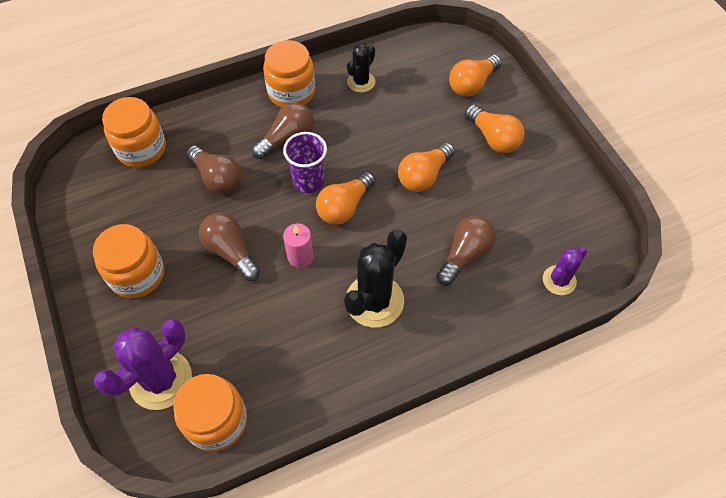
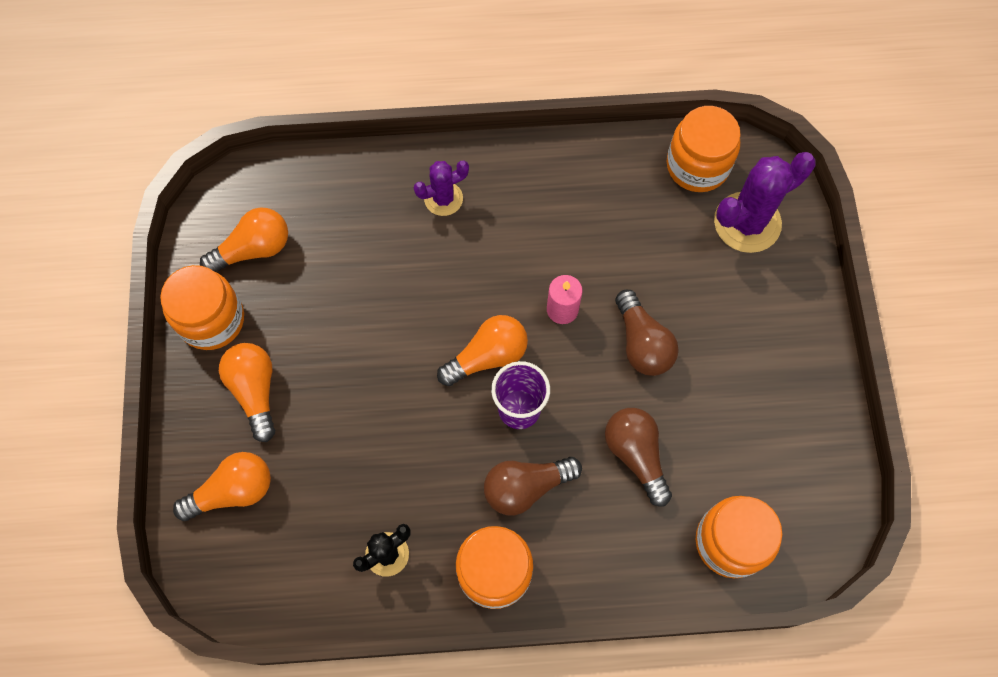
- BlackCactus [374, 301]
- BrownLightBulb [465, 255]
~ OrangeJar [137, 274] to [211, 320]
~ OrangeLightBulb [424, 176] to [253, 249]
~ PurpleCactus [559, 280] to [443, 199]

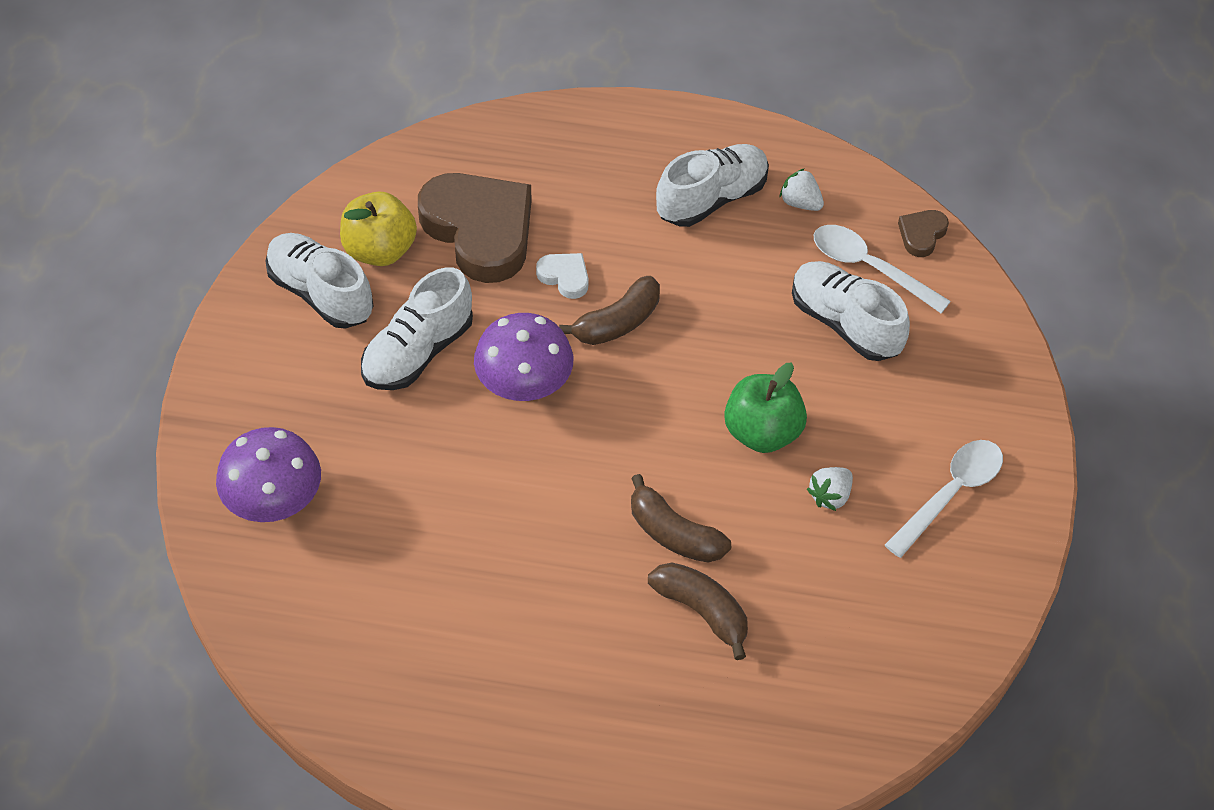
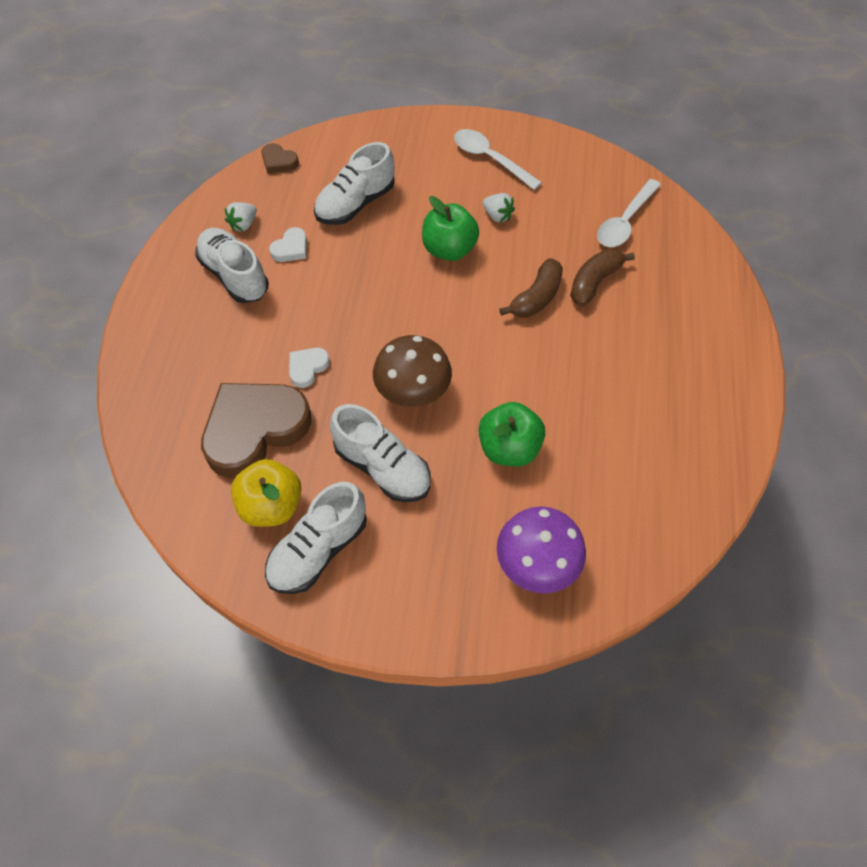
- BrownBanana [617, 322]
+ WhiteHeart [291, 248]
+ GreenApple [509, 448]
~ WhiteSpoon [869, 268] to [625, 222]
~ PurpleMushroom [524, 384] to BrownMushroom [413, 391]

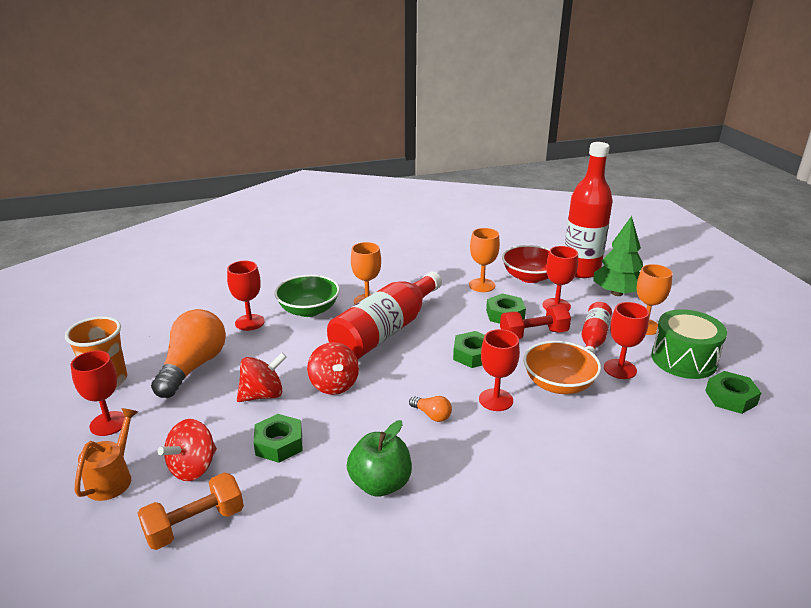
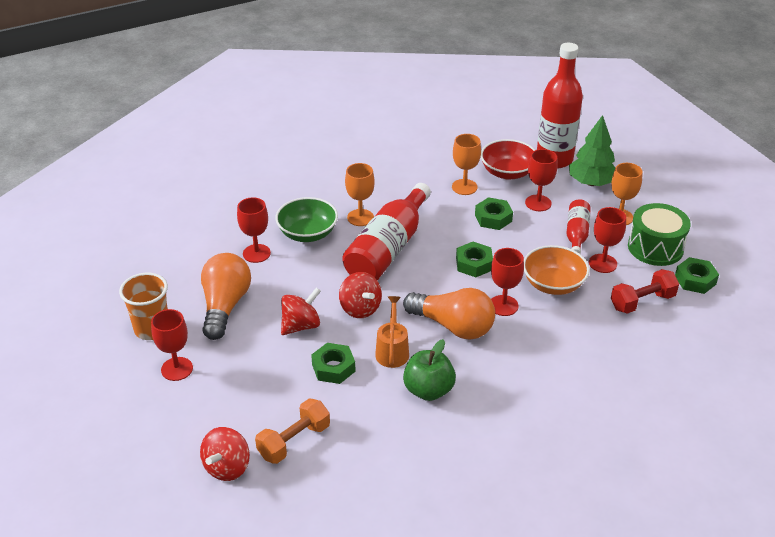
~ OrangeWateringCan [113, 478] to [392, 350]
~ RedSpinningTop [193, 467] to [227, 467]
~ RedDumbbell [533, 334] to [642, 302]
~ OrangeLightBulb [432, 415] = [453, 326] x2.32

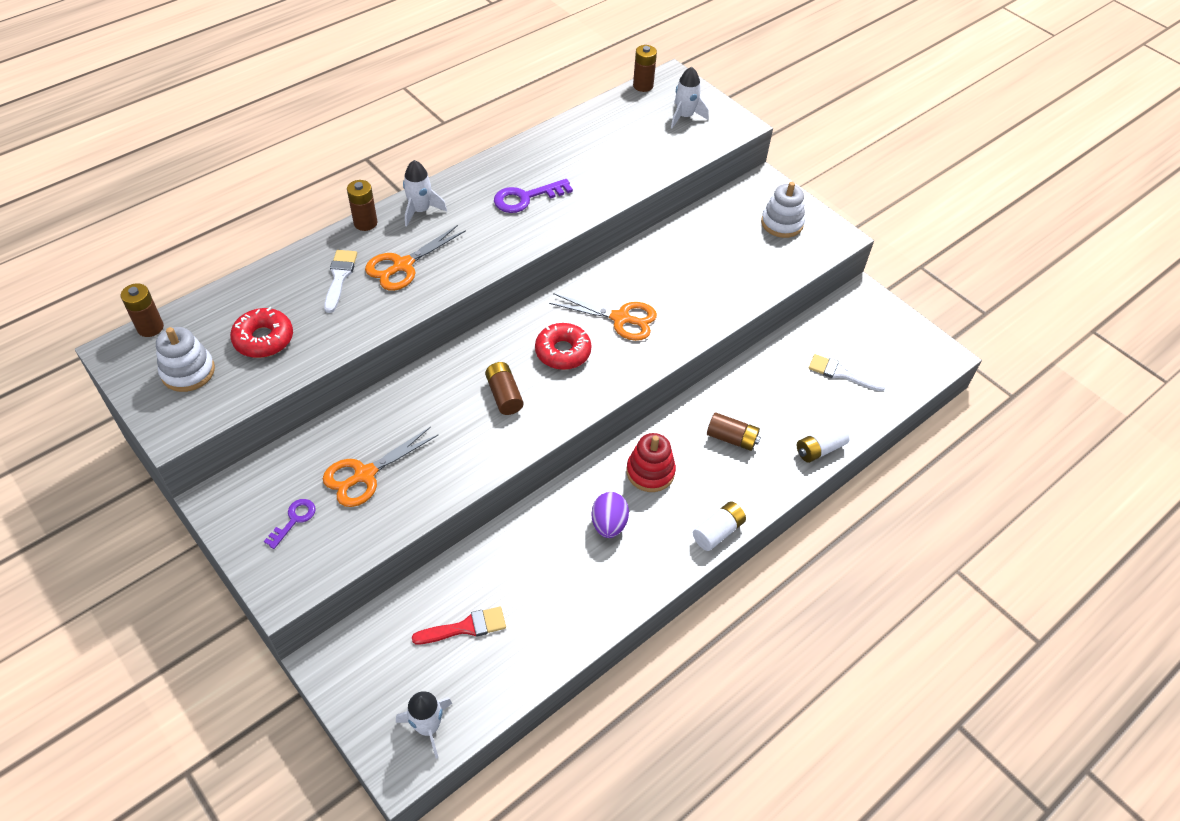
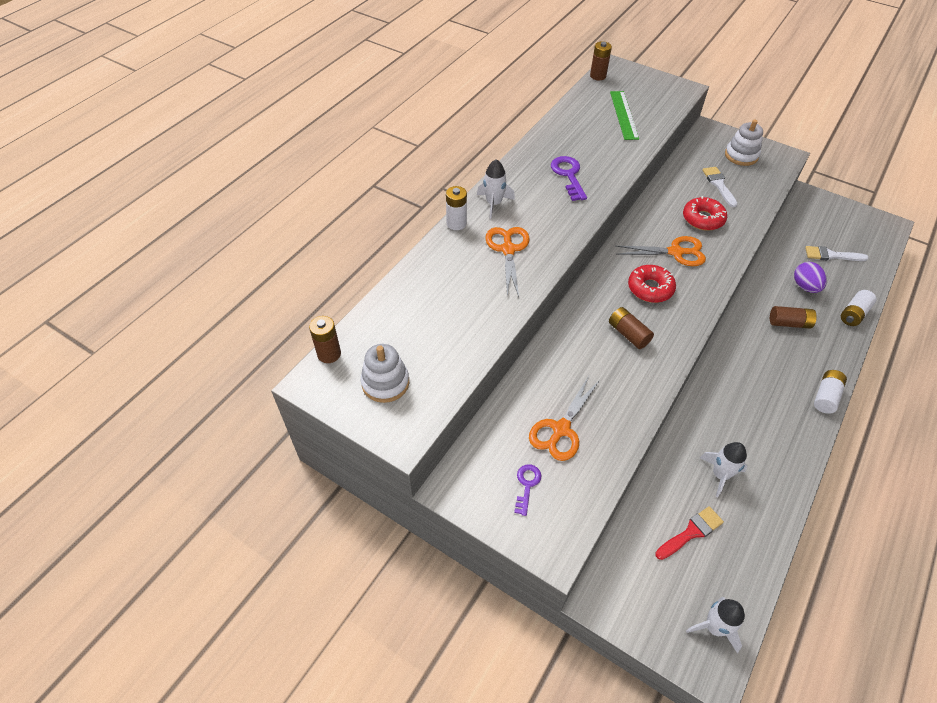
- RedStackingToy [650, 472]
+ GreenRuler [624, 115]
~ RedDonut [264, 339] to [703, 219]
~ WhiteBrush [339, 277] to [719, 185]
~ PurpleEgg [609, 524] to [805, 286]
~ WhiteRocket [684, 116] to [720, 475]
~ BrownBattery [365, 223] to WhiteBattery [456, 223]
~ OrangeScissors [403, 265] = [508, 249] 150 degrees clockwise
~ PurpleKey [526, 198] = [568, 175] 120 degrees clockwise

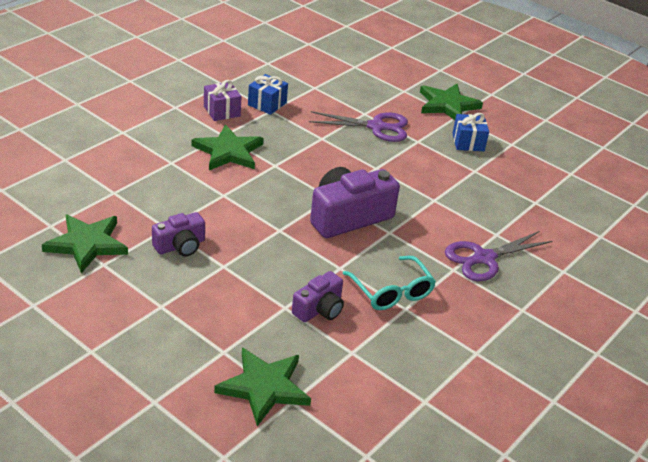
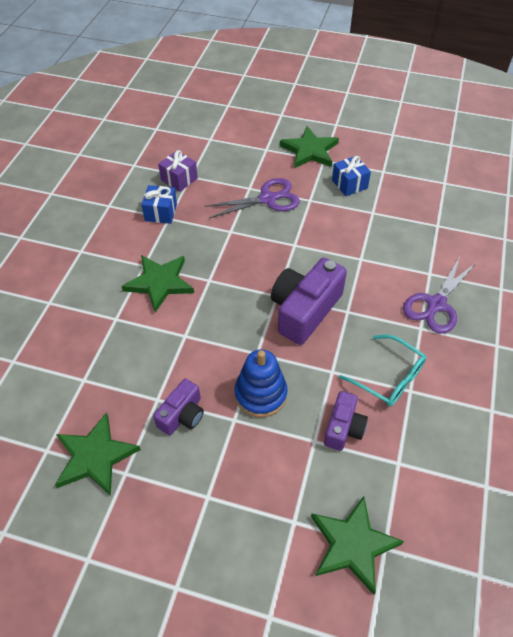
+ BlueStackingToy [260, 394]
~ PurpleGift [222, 111] to [179, 179]

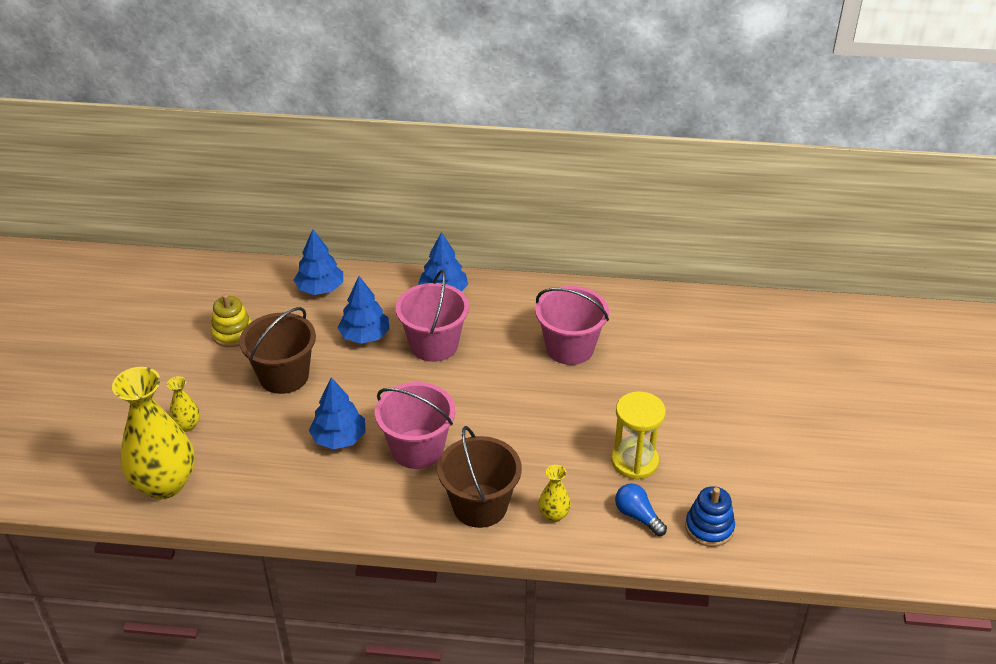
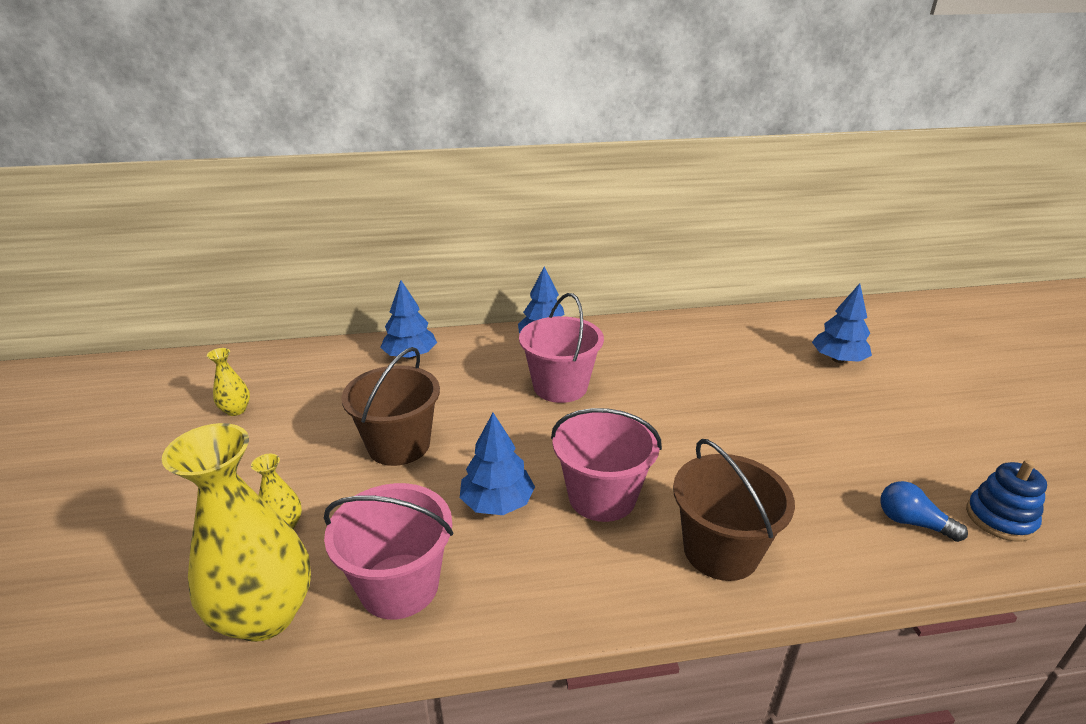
- YellowStackingToy [232, 333]
- YellowHourglass [634, 461]
~ BlueTree [365, 336] to [838, 359]
~ PinkBucket [570, 348] to [399, 585]
~ YellowVase [554, 515] to [236, 410]

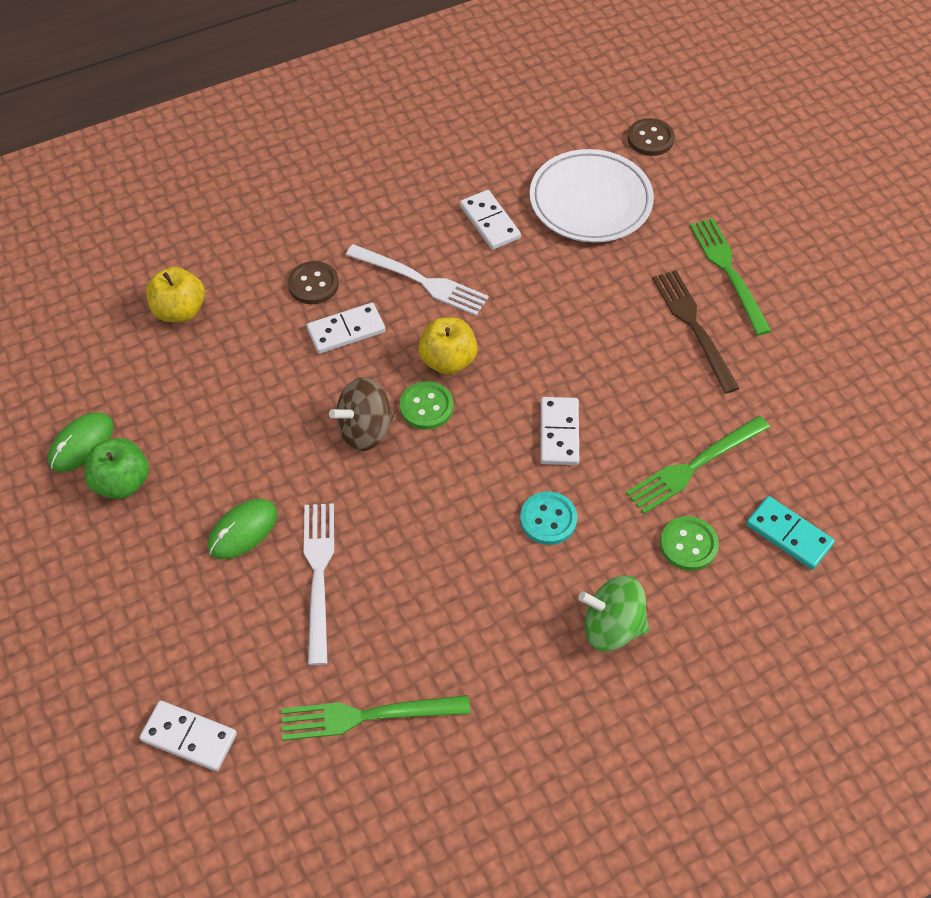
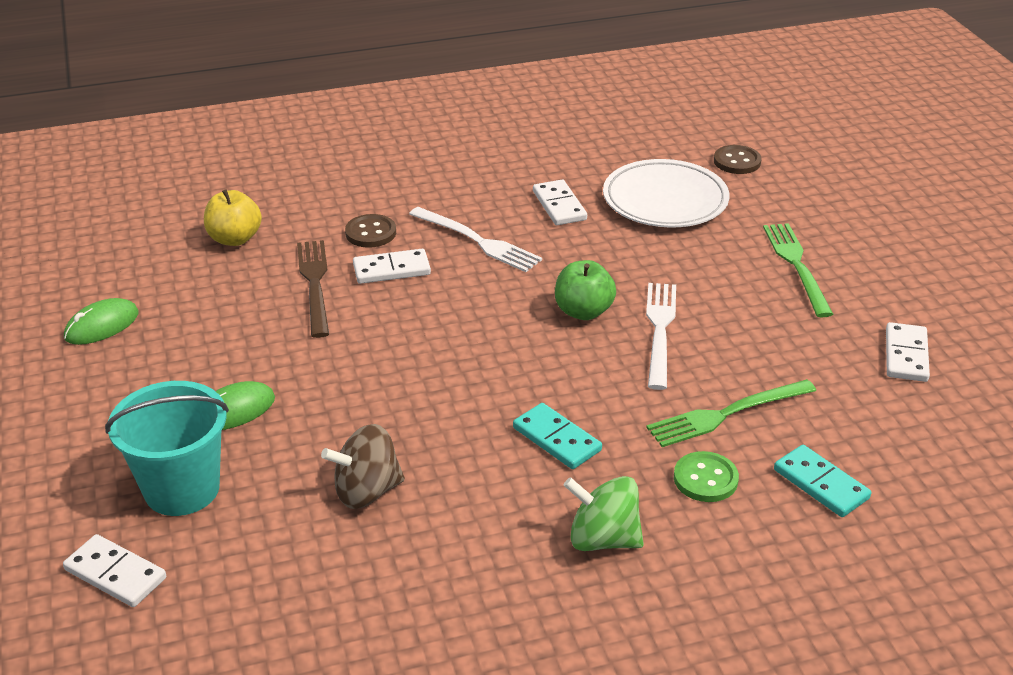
- GreenFork [367, 716]
- GreenButton [426, 407]
- YellowApple [448, 360]
+ TurquoiseBucket [182, 489]
~ GreenApple [122, 482] to [583, 311]
~ WhiteFork [318, 574] to [660, 330]
~ BrownSpinningTop [365, 430] to [367, 491]
~ WhiteDomino [559, 433] to [906, 355]
~ BrownFork [693, 326] to [314, 284]
~ TurquoiseButton [548, 519] to TurquoiseDomino [556, 439]

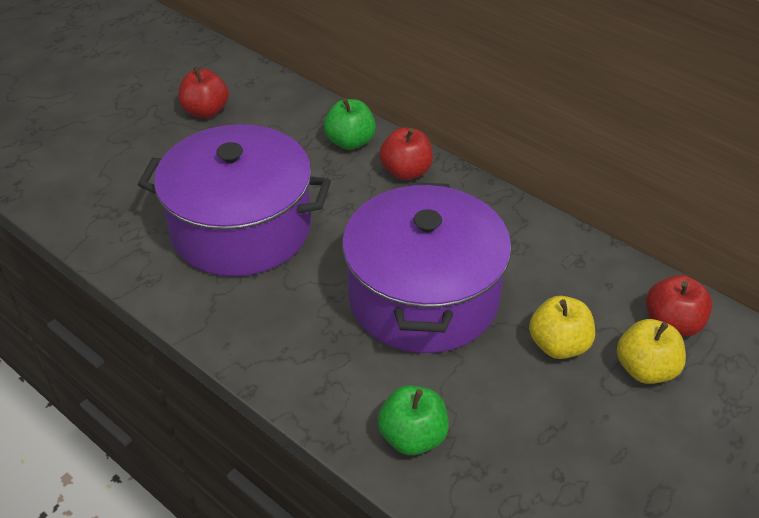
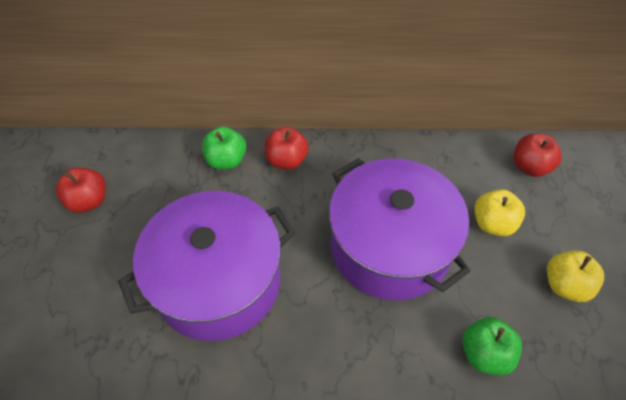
~ YellowApple [645, 369] to [565, 285]

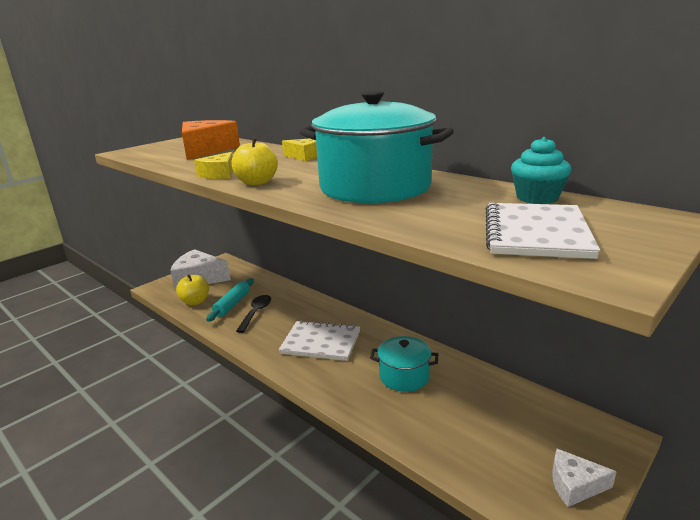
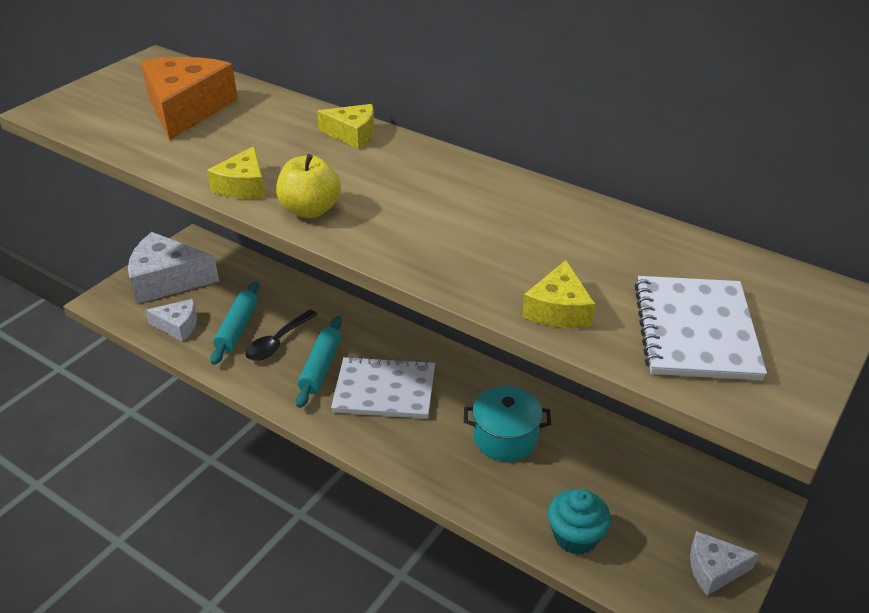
- TurquoisePot [375, 187]
+ TurquoiseRollingPin [320, 367]
+ YellowCheese [558, 309]
~ TurquoiseCupcake [537, 198] to [575, 536]
~ YellowApple [195, 301] to WhiteCheese [178, 326]
~ BlackSpoon [256, 313] = [277, 342] 150 degrees counterclockwise

